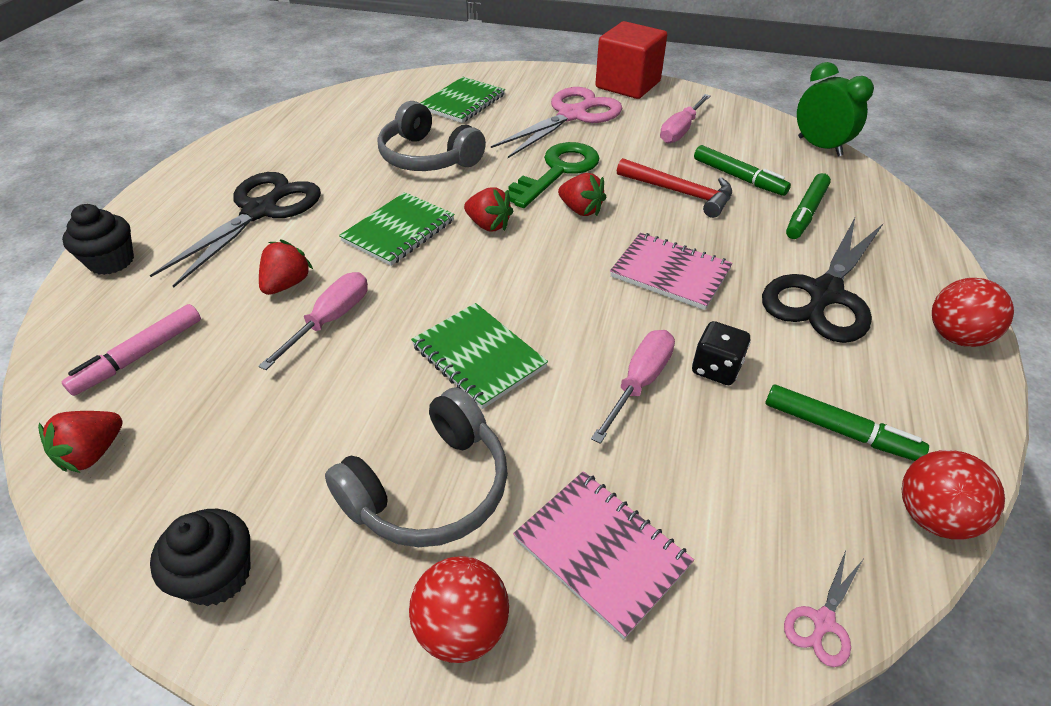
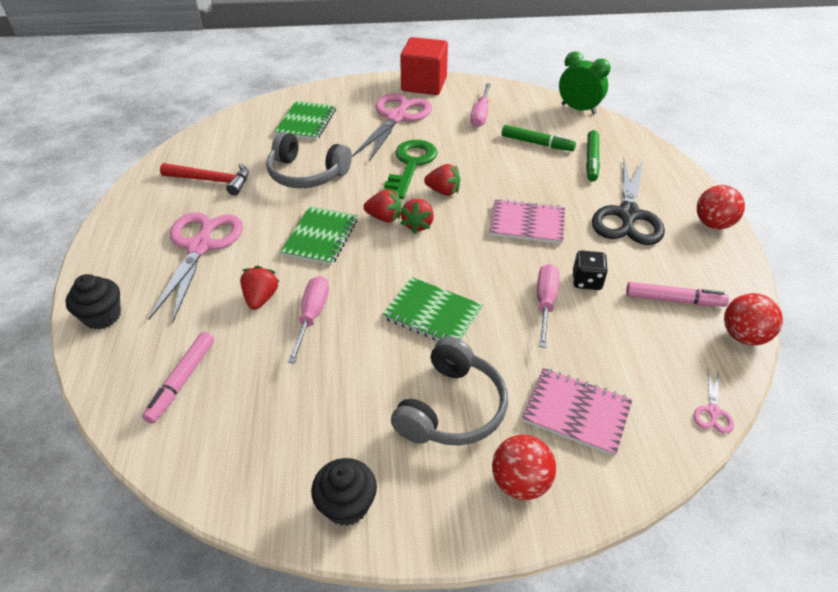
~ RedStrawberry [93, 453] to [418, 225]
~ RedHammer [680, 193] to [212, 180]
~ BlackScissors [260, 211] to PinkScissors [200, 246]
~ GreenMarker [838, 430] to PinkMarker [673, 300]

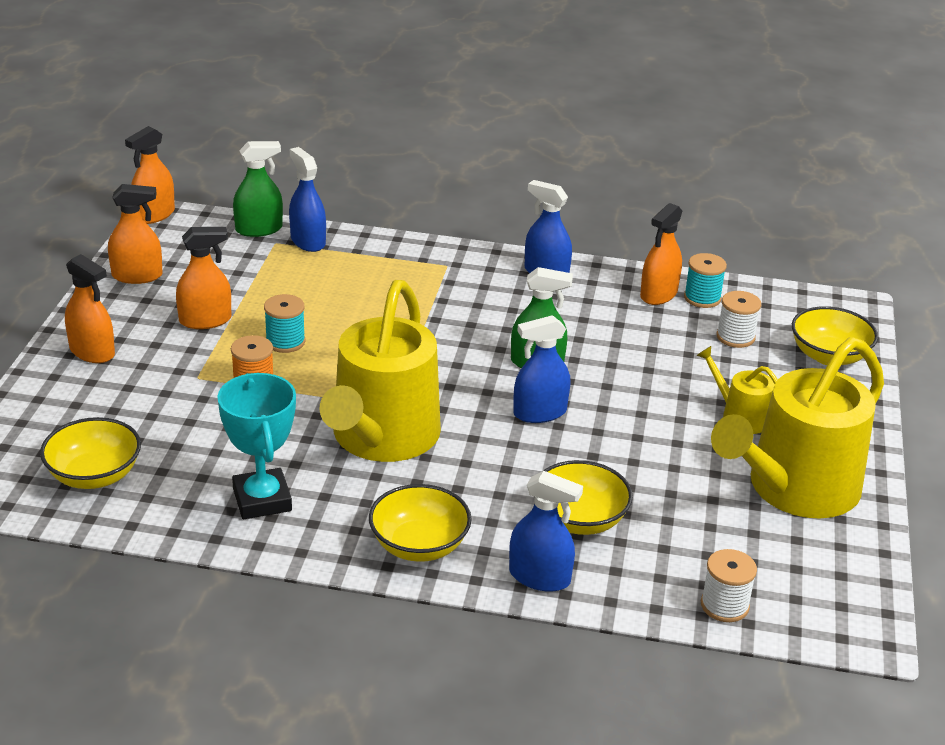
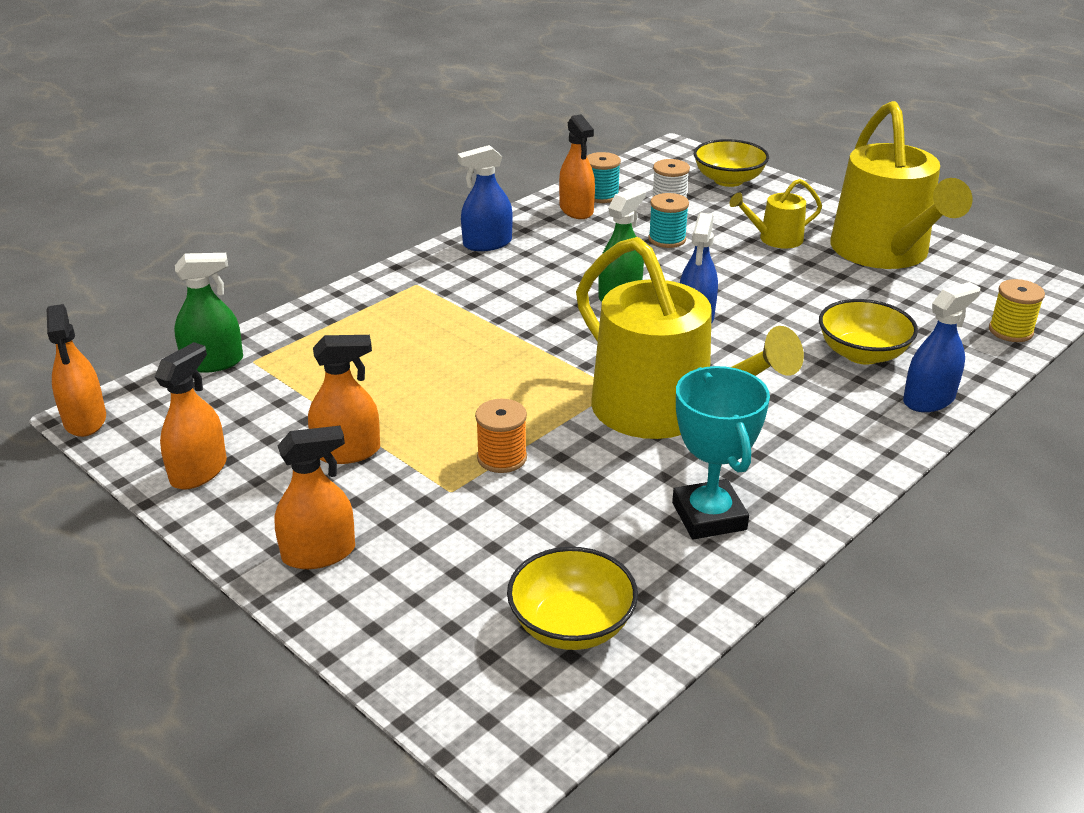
- BlueSprayBottle [308, 241]
- YellowBowl [419, 545]
~ TurquoiseSpool [285, 342] to [667, 239]
~ WhiteSpool [724, 605] to YellowSpool [1010, 331]
~ OrangeSprayBottle [205, 320] = [347, 451] 60 degrees clockwise
~ TurquoiseTrophy [262, 500] = [709, 516] 60 degrees clockwise
~ GreenSprayBottle [259, 229] = [213, 362] 60 degrees clockwise

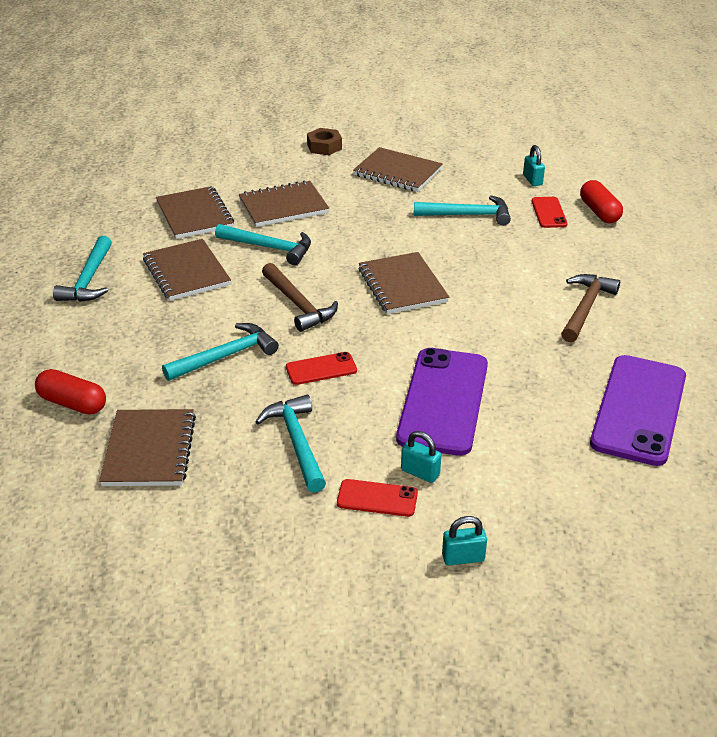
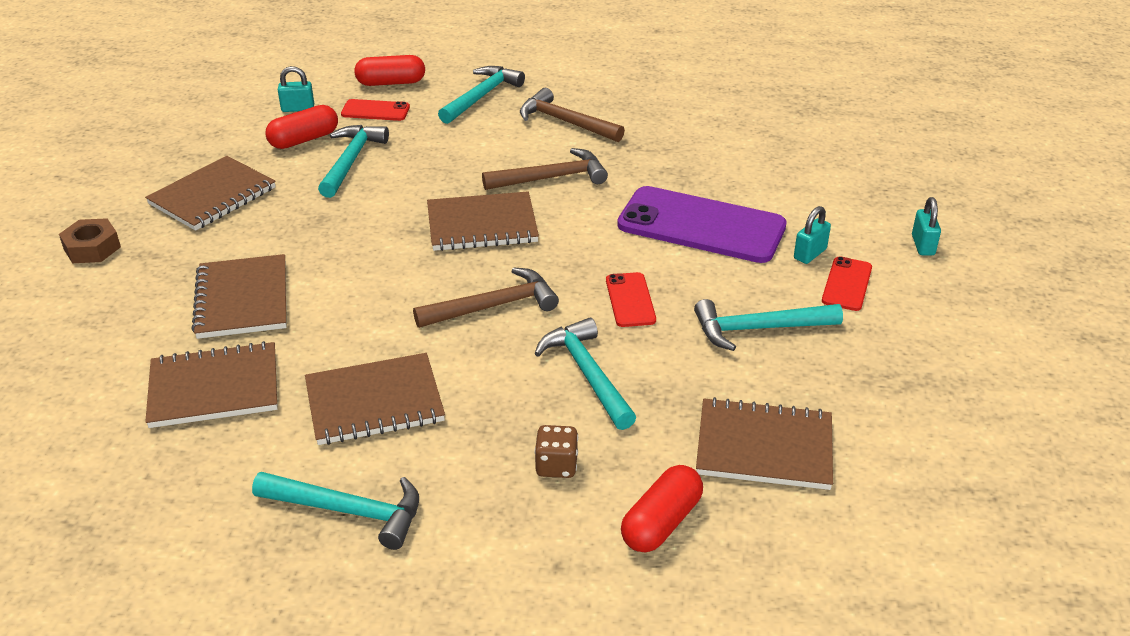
- PurplePhone [639, 410]
+ RedCapsule [304, 140]
+ BrownHammer [551, 178]
+ BrownDice [556, 466]
~ TurquoiseHammer [269, 248] to [481, 96]

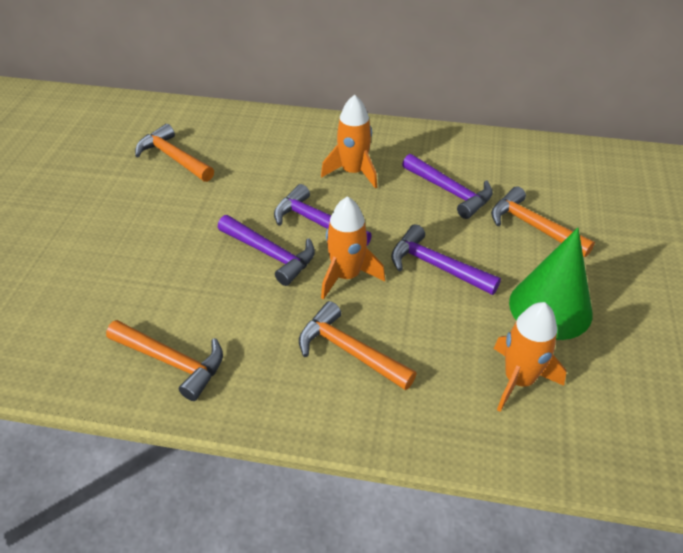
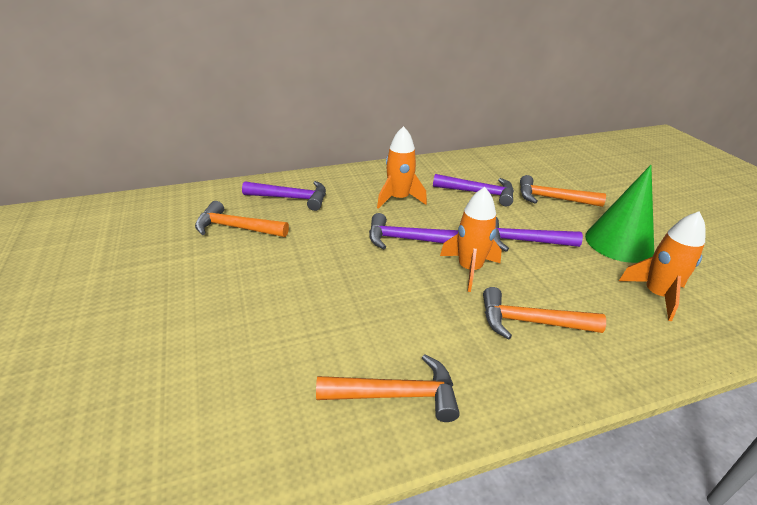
~ PurpleHammer [271, 254] to [292, 198]

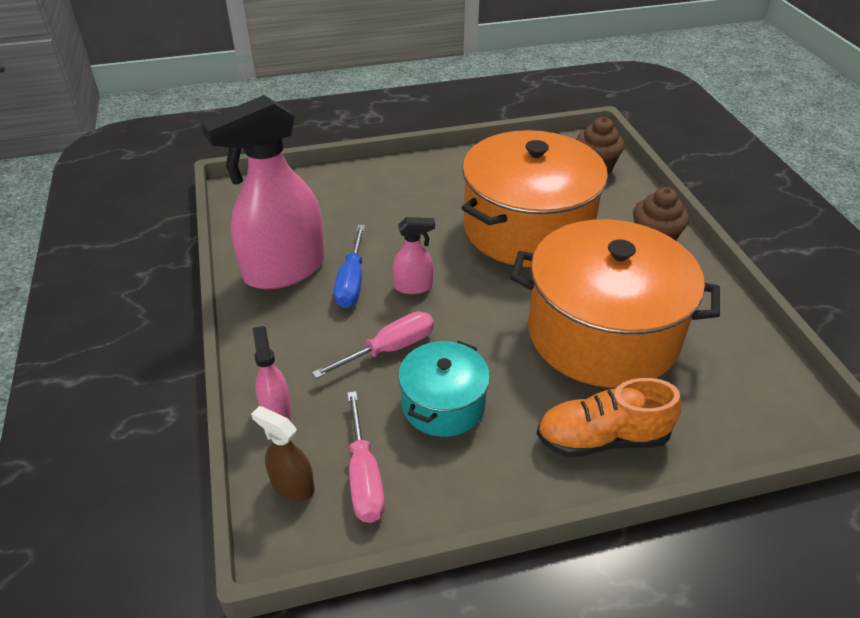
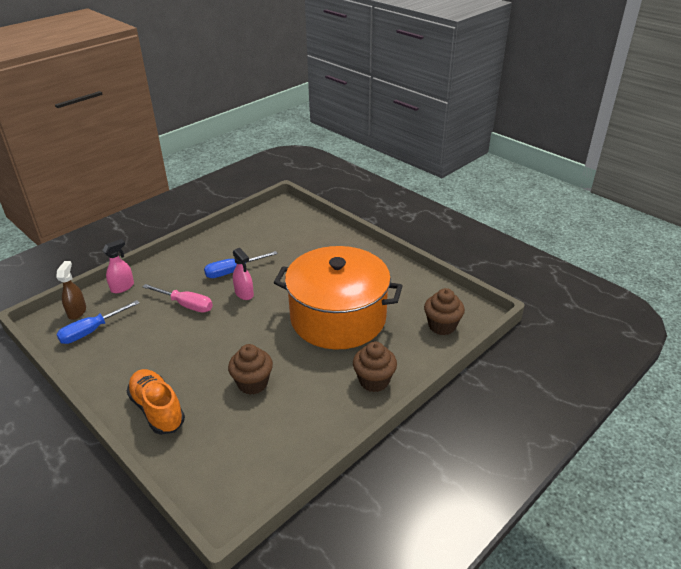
- PinkSprayBottle [284, 270]
- TurquoisePot [443, 404]
~ OrangePot [602, 333] to BrownCupcake [253, 383]
~ PinkScrewdriver [364, 477] to BlueScrewdriver [91, 331]

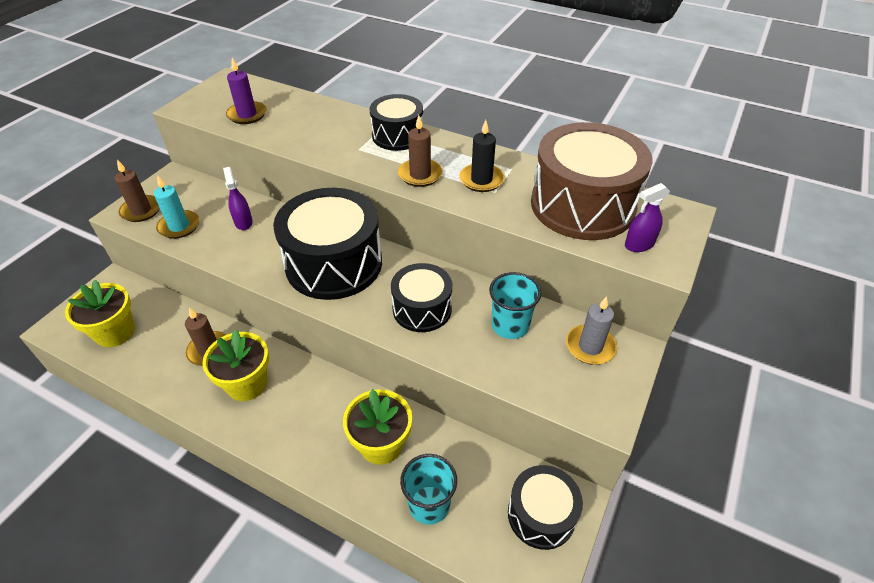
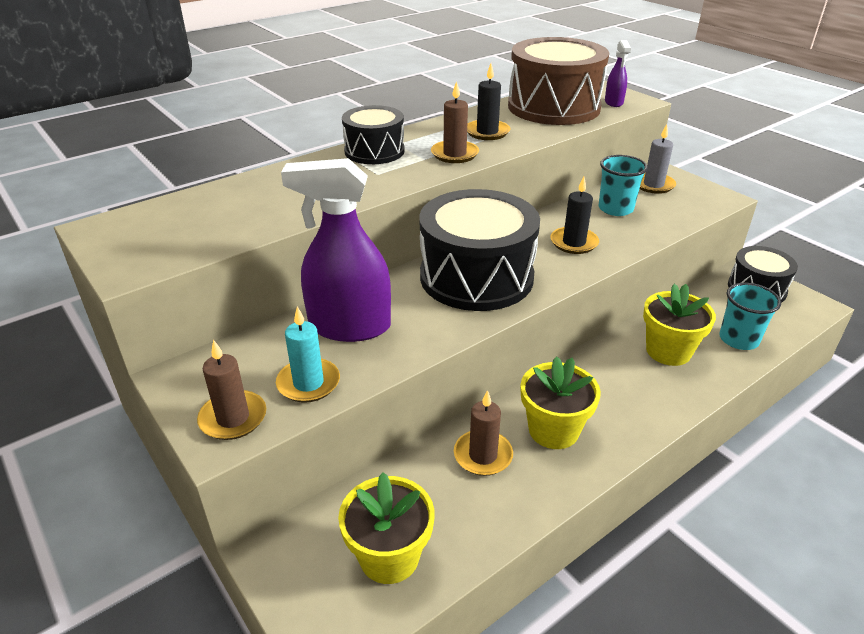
- PurpleCandle [247, 115]
~ BlackDrum [422, 309] to BlackCandle [574, 243]
~ PurpleSprayBottle [243, 222] = [349, 326] x2.15

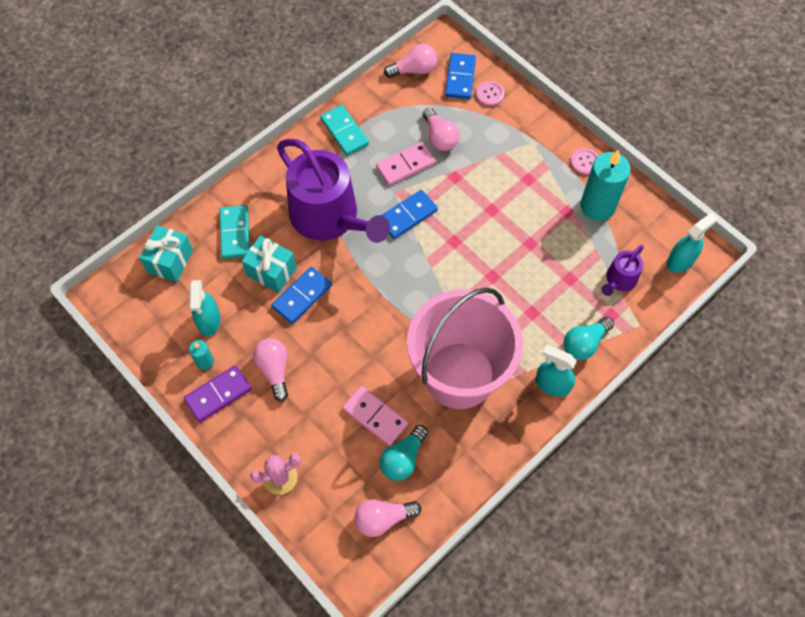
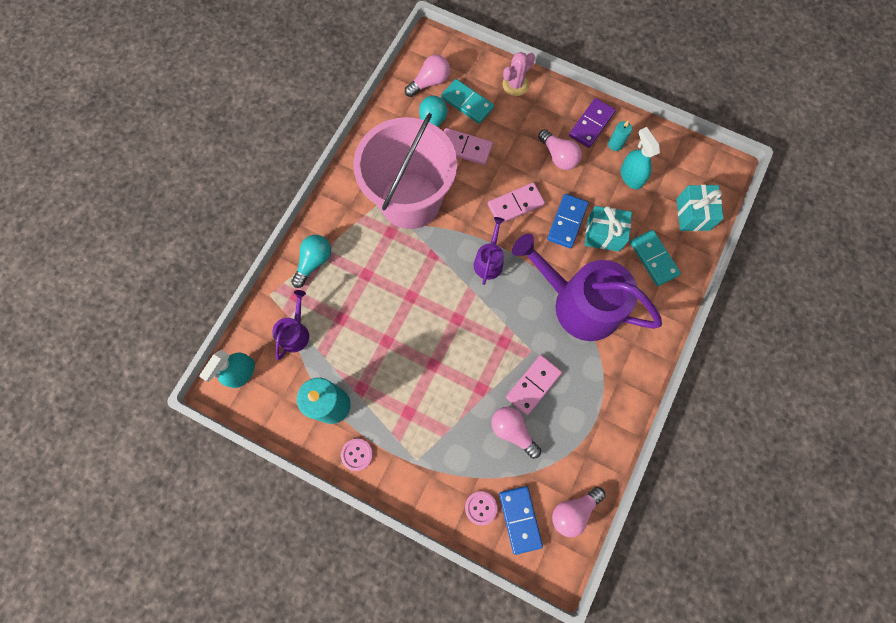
- BlueDomino [407, 215]
- TurquoiseSprayBottle [552, 384]
+ PurpleWateringCan [489, 261]
+ PinkDomino [515, 205]
~ TurquoiseDomino [344, 132] to [467, 103]

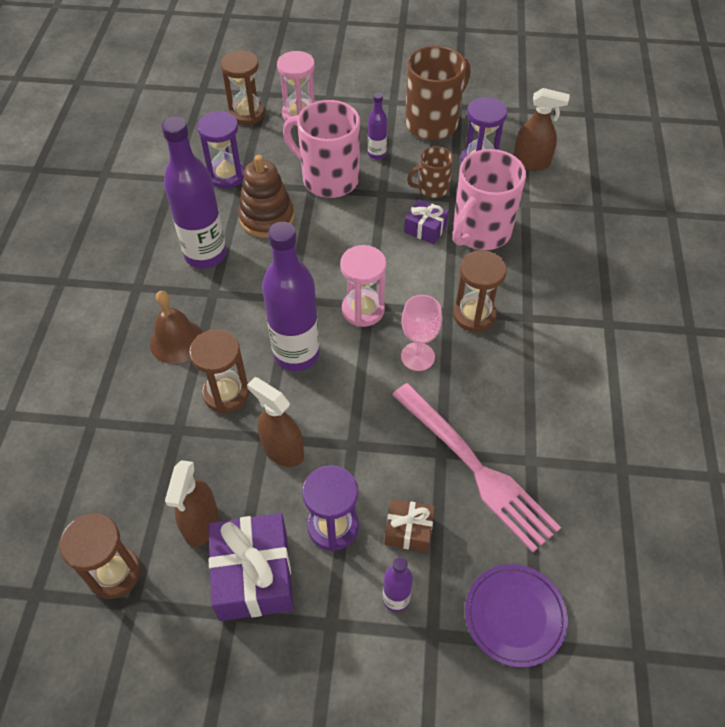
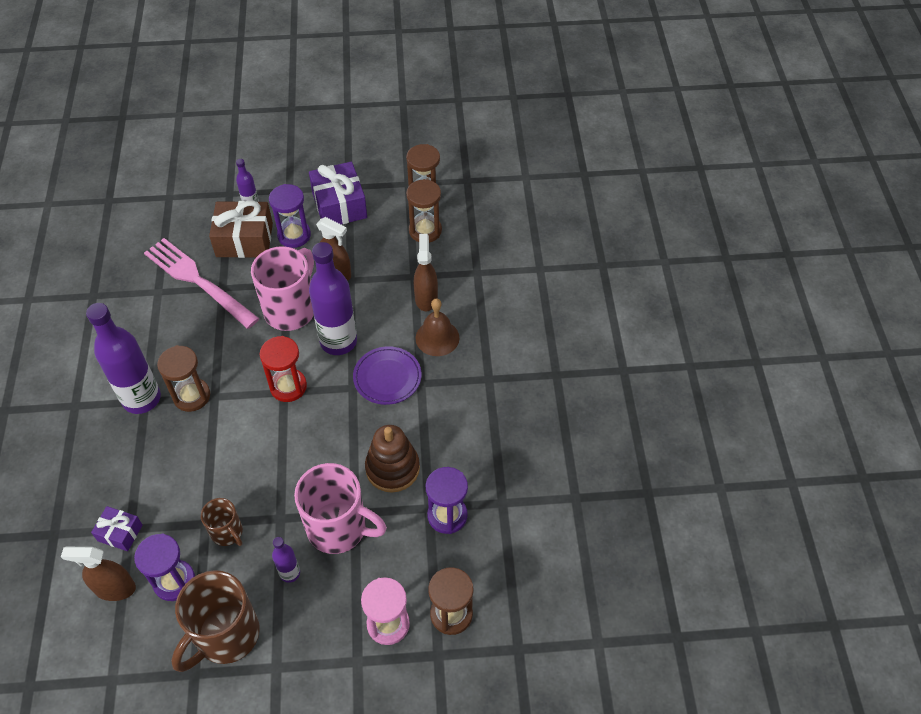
- PinkGoblet [417, 356]
~ PurpleBottle [205, 255] to [141, 399]
~ BrownSprayBottle [201, 524] to [426, 298]
~ BrownHourglass [226, 393] to [425, 230]
~ PurpleGift [425, 229] to [120, 533]
~ PinkMug [480, 232] to [291, 309]
~ PurplePlate [514, 616] to [387, 377]
~ PinkHourglass [363, 310] to RedHourglass [288, 386]
~ BrownMug [432, 189] = [227, 532] 75 degrees clockwise
~ BrownGift [408, 530] = [244, 240] x1.82

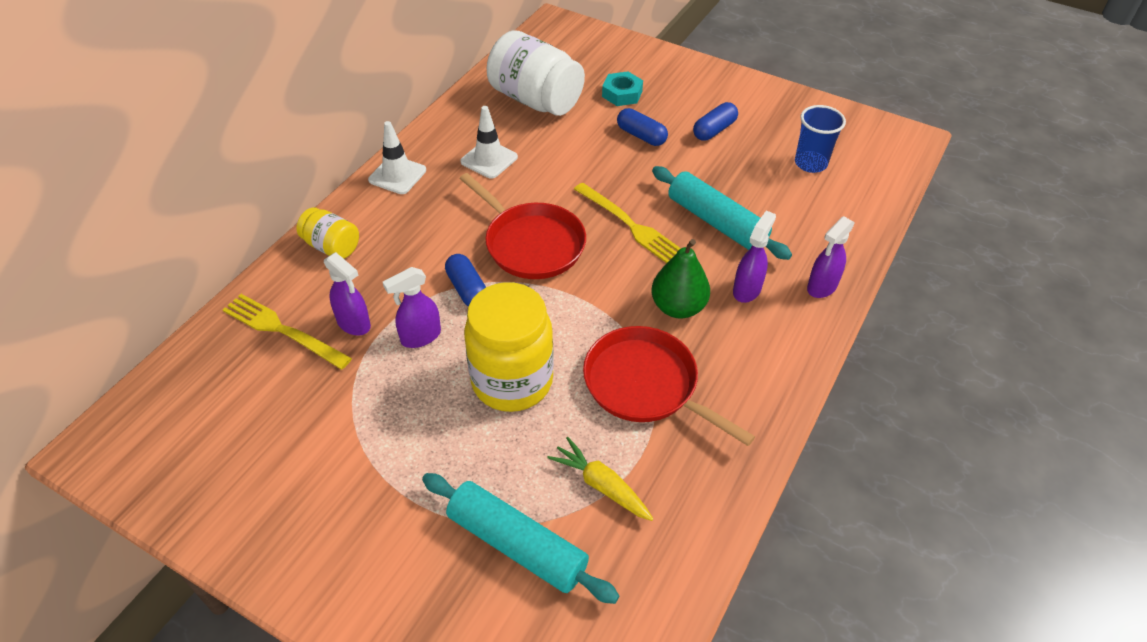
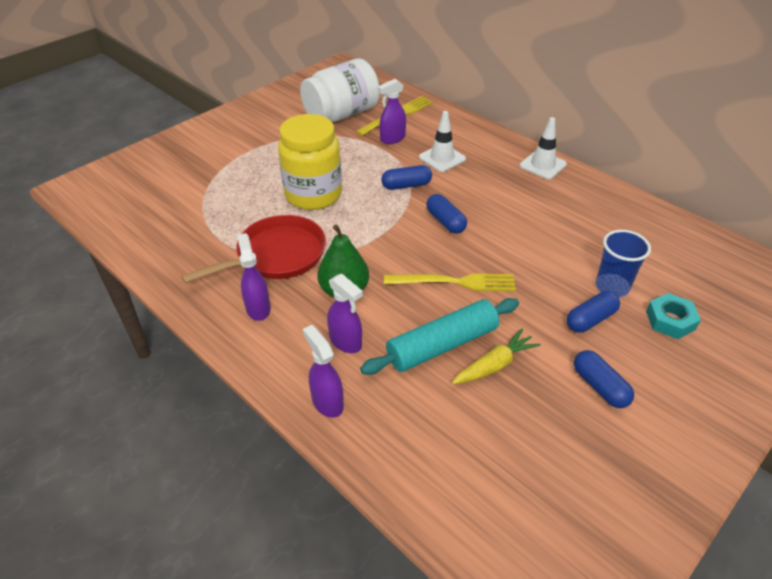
- YellowJar [332, 247]
- TurquoiseRollingPin [516, 545]
~ PurpleSprayBottle [420, 337] to [258, 308]
~ WhiteTrafficCone [489, 159] to [442, 158]
~ WhiteJar [535, 100] to [342, 114]
~ YellowCarrot [601, 485] to [495, 365]
~ BlueCup [810, 163] to [612, 287]
~ RedPan [531, 243] to BlueCapsule [445, 221]
~ YellowFork [629, 224] = [454, 282] 150 degrees counterclockwise

